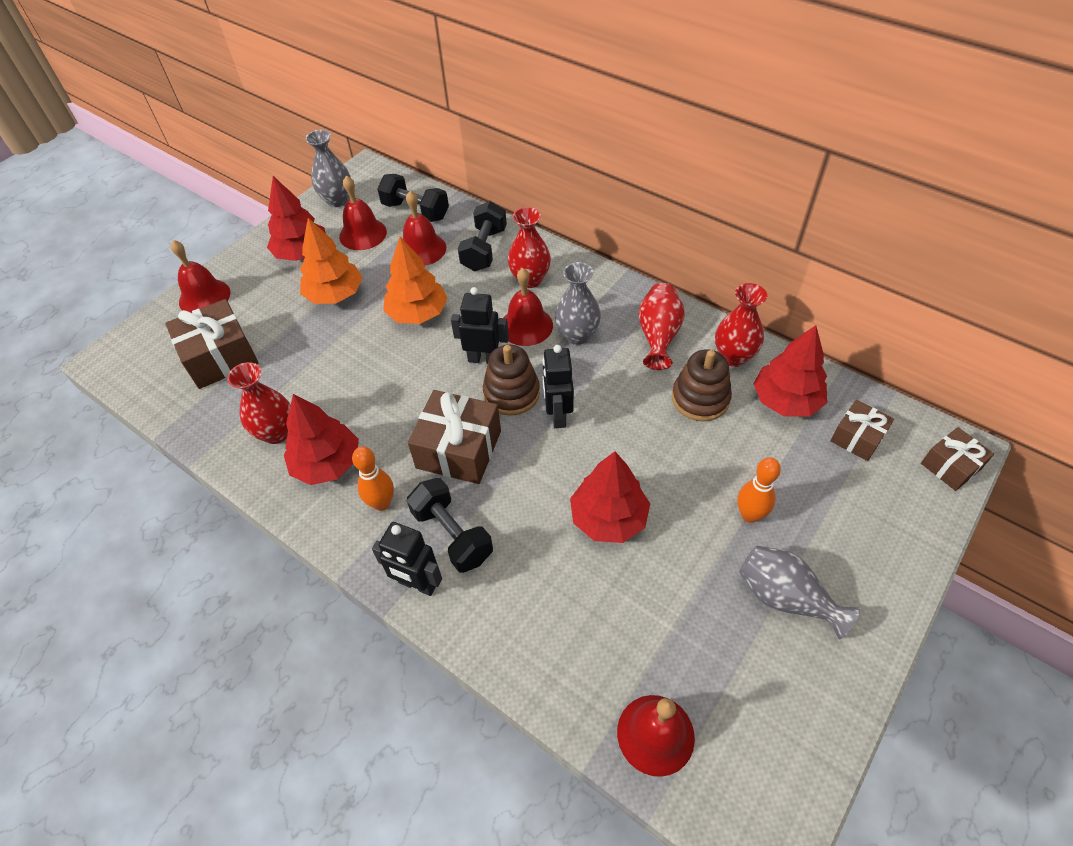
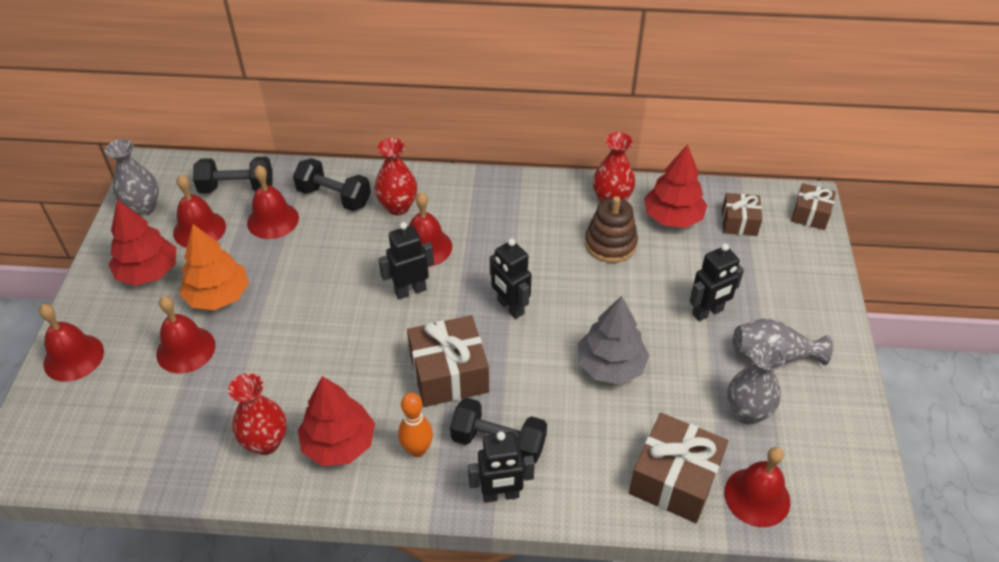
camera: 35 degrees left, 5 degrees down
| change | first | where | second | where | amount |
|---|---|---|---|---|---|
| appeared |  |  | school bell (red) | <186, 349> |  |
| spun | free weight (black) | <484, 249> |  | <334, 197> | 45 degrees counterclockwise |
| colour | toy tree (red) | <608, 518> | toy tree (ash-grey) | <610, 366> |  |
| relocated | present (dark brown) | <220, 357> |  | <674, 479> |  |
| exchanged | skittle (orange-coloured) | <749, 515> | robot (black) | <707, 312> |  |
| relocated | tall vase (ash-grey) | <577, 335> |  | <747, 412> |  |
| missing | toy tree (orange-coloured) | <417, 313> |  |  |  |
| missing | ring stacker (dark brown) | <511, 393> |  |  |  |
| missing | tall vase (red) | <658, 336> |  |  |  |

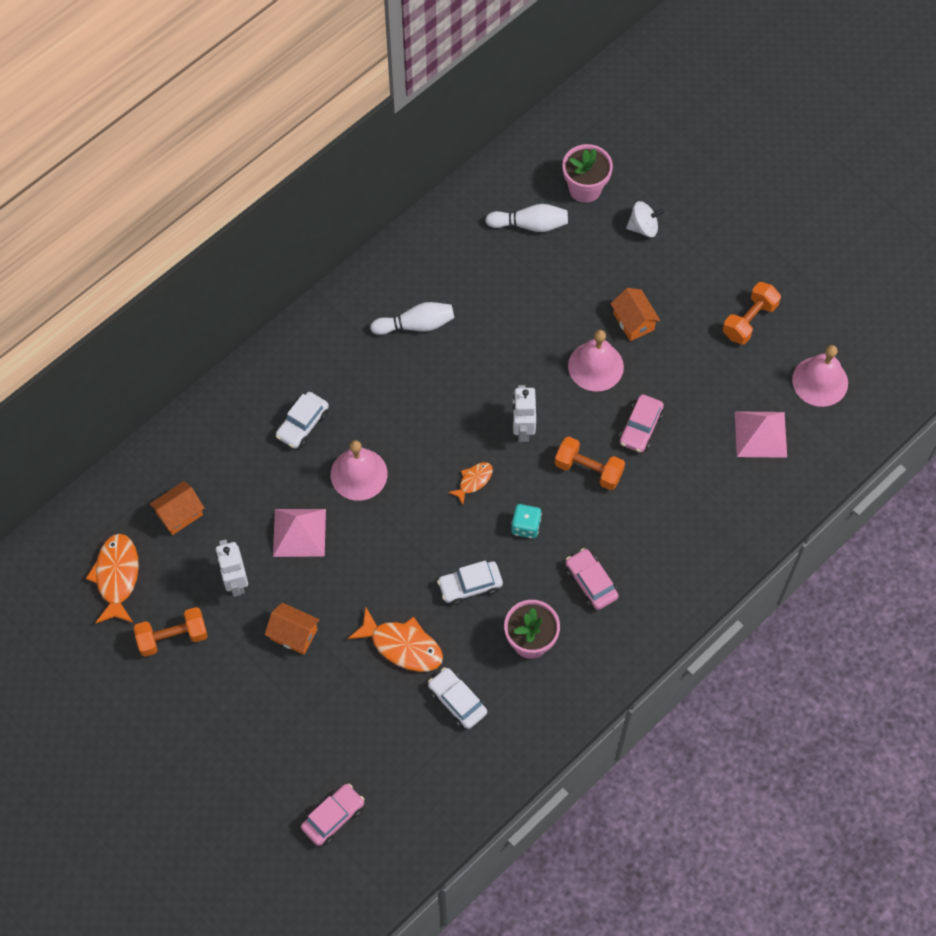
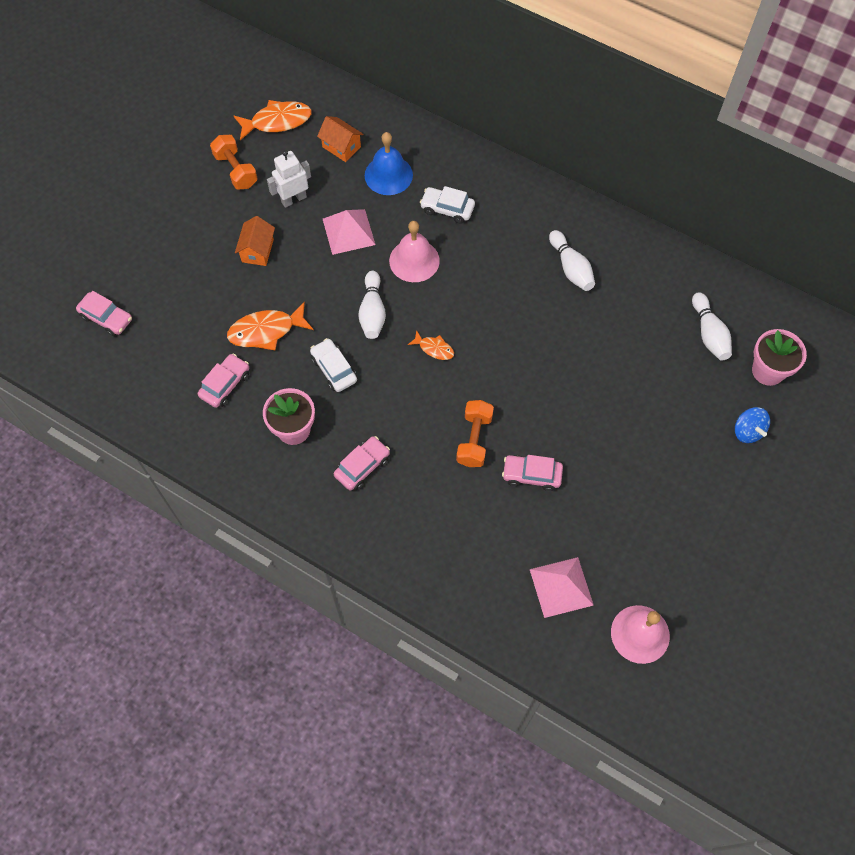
camera: 75 degrees right, 0 degrees up
| change | first | where | second | where | amount |
|---|---|---|---|---|---|
| colour | toy car (white) | <457, 701> | toy car (rosy) | <225, 384> |  |
| spun | toy fish (orange-coloured) | <402, 645> |  | <266, 331> | 60 degrees clockwise |
| appeared |  |  | skittle (white) | <372, 312> |  |
| appeared |  |  | school bell (royal blue) | <388, 175> |  |
| colour | toy top (white) | <643, 227> | toy top (royal blue) | <747, 431> |  |
| missing | dice (teal) | <525, 526> |  |  |  |
| missing | robot (white) | <522, 429> |  |  |  |
| missing | school bell (rosy) | <595, 366> |  |  |  |
| missing | house (orange-coloured) | <633, 322> |  |  |  |
| missing | free weight (orange-coloured) | <749, 320> |  |  |  |

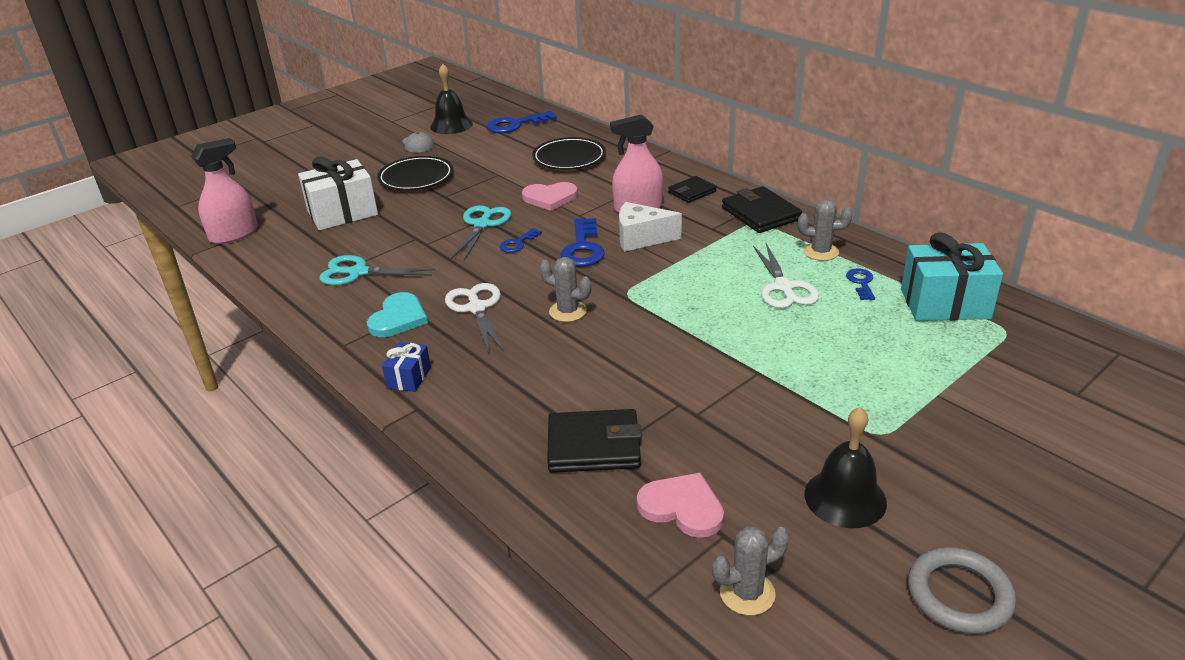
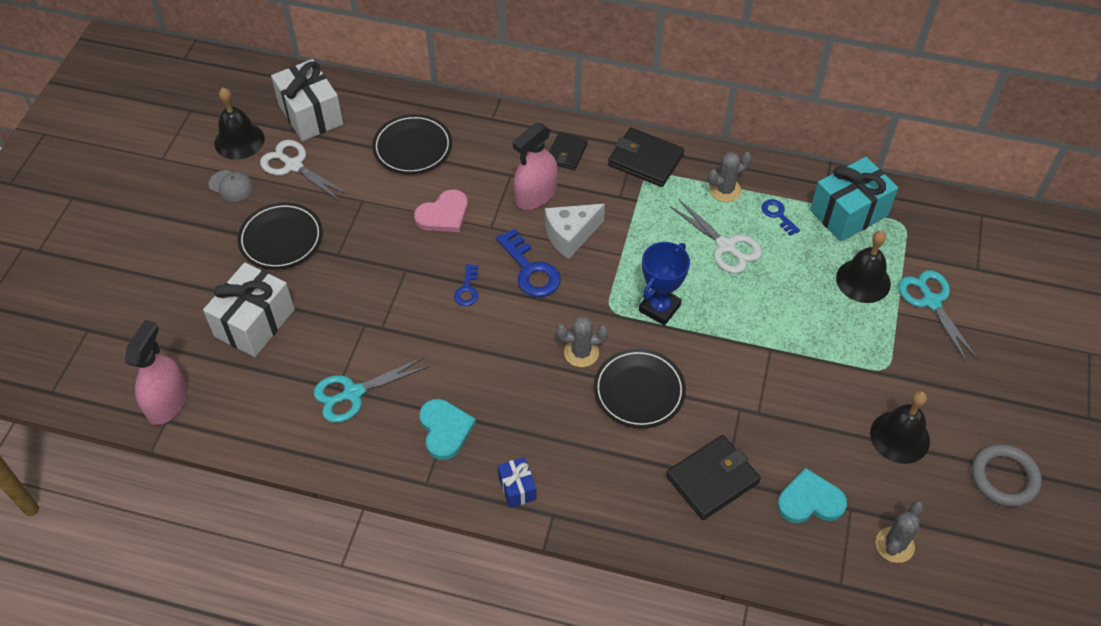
camera: 35 degrees left, 20 degrees up
| change | first | where | second | where | amount |
|---|---|---|---|---|---|
| relocated | scissors (white) | <477, 308> |  | <293, 165> |  |
| exchanged | latchkey (royal blue) | <515, 125> | present (white) | <311, 114> |  |
| appeared |  |  | plate (black) | <639, 391> |  |
| appeared |  |  | prize cup (royal blue) | <659, 308> |  |
| colour | love heart (rosy) | <682, 507> | love heart (teal) | <810, 500> |  |
| appeared |  |  | school bell (black) | <863, 280> |  |
| relocated | scissors (teal) | <482, 225> |  | <931, 301> |  |

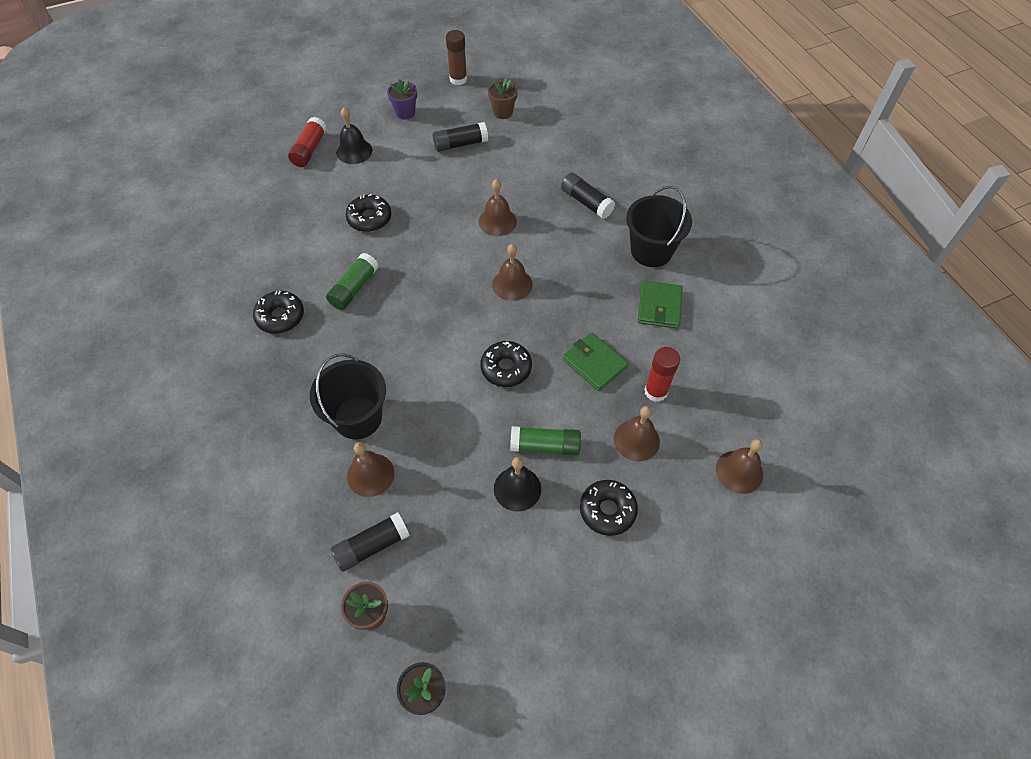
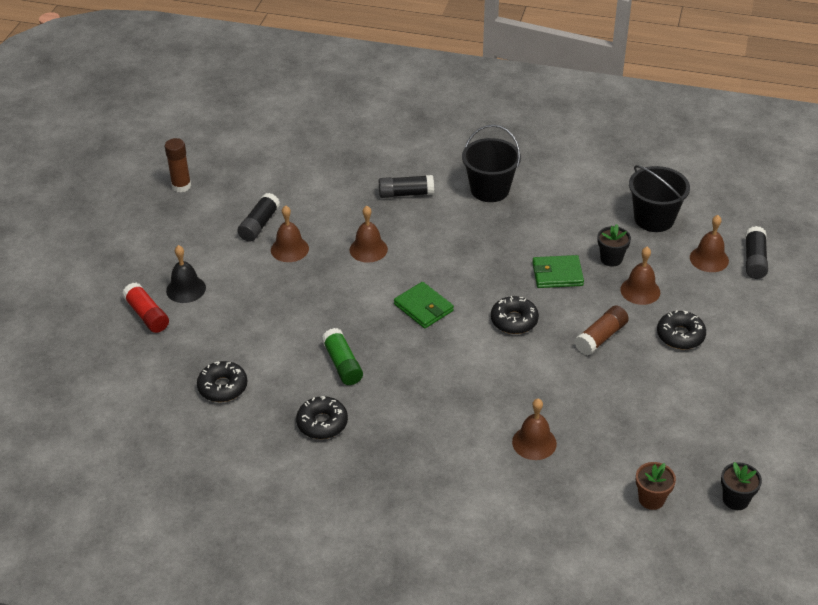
camera: 50 degrees left, 15 degrees down
| change | first | where | second | where | amount |
|---|---|---|---|---|---|
| relocated | glazed donut (black) | <369, 218> |  | <223, 387> |  |
| relocated | school bell (dark brown) | <512, 284> |  | <289, 249> |  |
| relocated | card wallet (emerald) | <659, 306> |  | <423, 307> |  |
| colour | glue stick (emerald) | <545, 446> | glue stick (dark brown) | <601, 337> |  |
| exchanged | glue stick (red) | <656, 391> | plant pot (black) | <611, 259> |  |
| relocated | bucket (black) | <358, 418> |  | <654, 219> |  |
| relocated | glue stick (black) | <372, 546> |  | <754, 260> |  |
| missing | plant pot (purple) | <405, 113> |  |  |  |
| missing | plant pot (dark brown) | <503, 112> |  |  |  |
| missing | school bell (black) | <517, 488> |  |  |  |

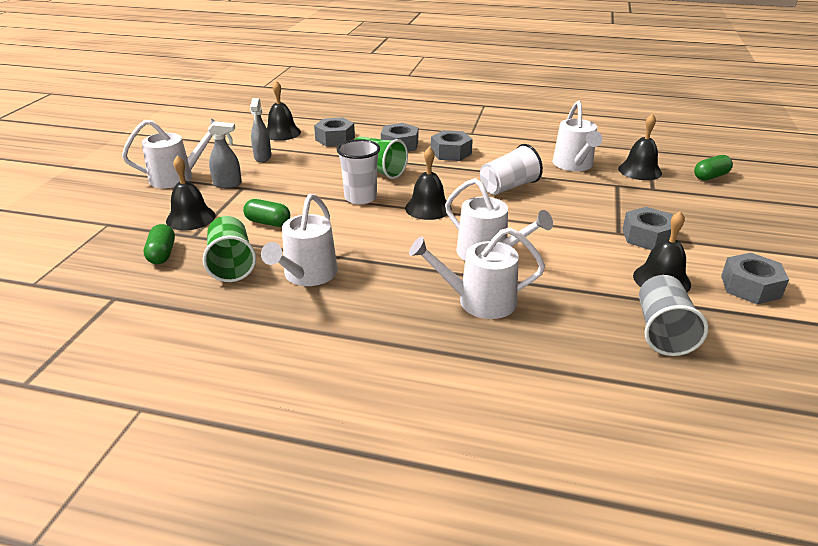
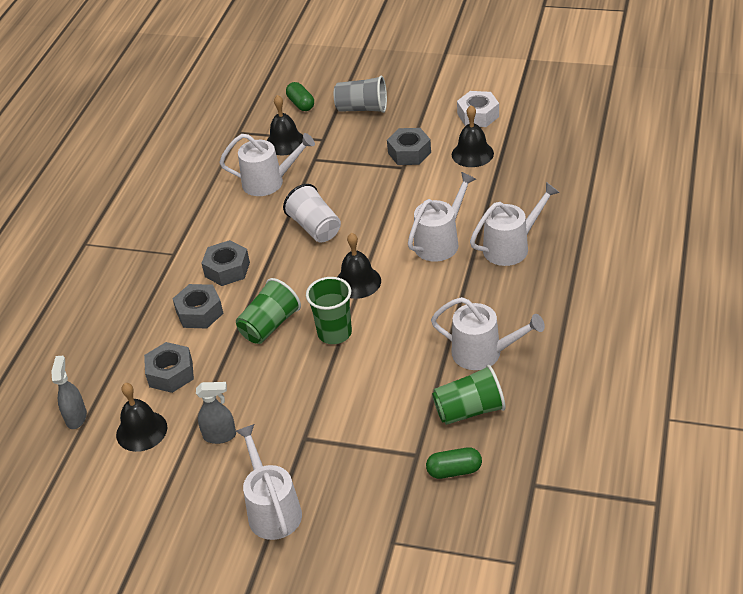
camera: 85 degrees left, 10 degrees up
| change | first | where | second | where | amount |
|---|---|---|---|---|---|
| relocated | sprayer (ash-grey) | <228, 184> |  | <76, 417> |  |
| colour | tumbler (white) | <360, 198> | tumbler (emerald) | <334, 333> |  |
| relocated | tumbler (ash-grey) | <662, 331> |  | <362, 109> |  |
| colour | nut (ash-grey) | <750, 287> | nut (white) | <478, 115> |  |
| spun | watering pot (white) | <479, 301> |  | <511, 247> | 120 degrees counterclockwise |
| missing | school bell (black) | <190, 218> |  |  |  |
| missing | capsule (emerald) | <268, 222> |  |  |  |

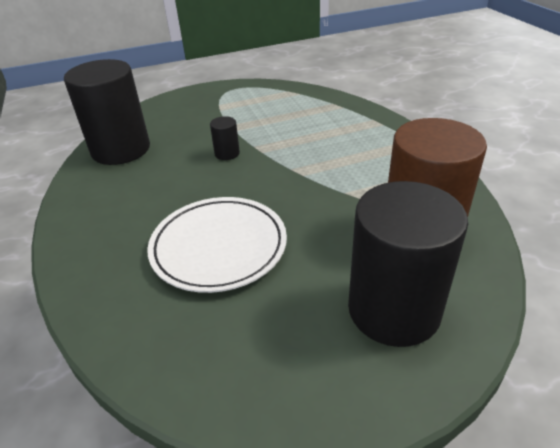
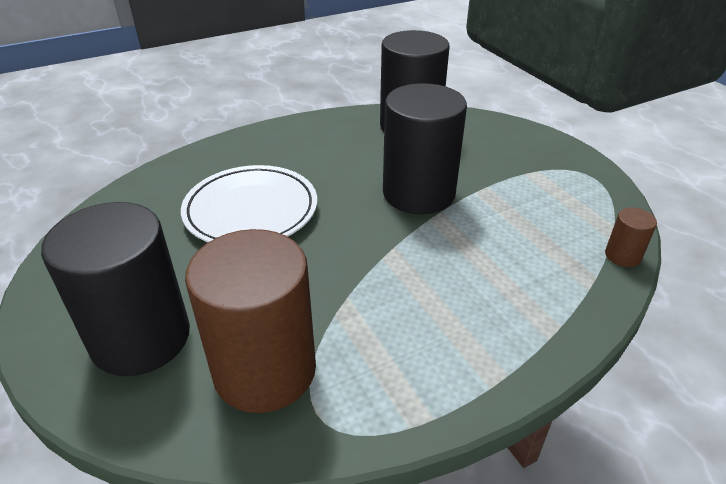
camera: 80 degrees right, 0 degrees up
| change | first | where | second | where | amount |
|---|---|---|---|---|---|
| size | cylinder shape (black) | <227, 153> |  | <418, 193> | x2.39 |
| appeared |  |  | cylinder shape (dark brown) | <622, 256> |  |

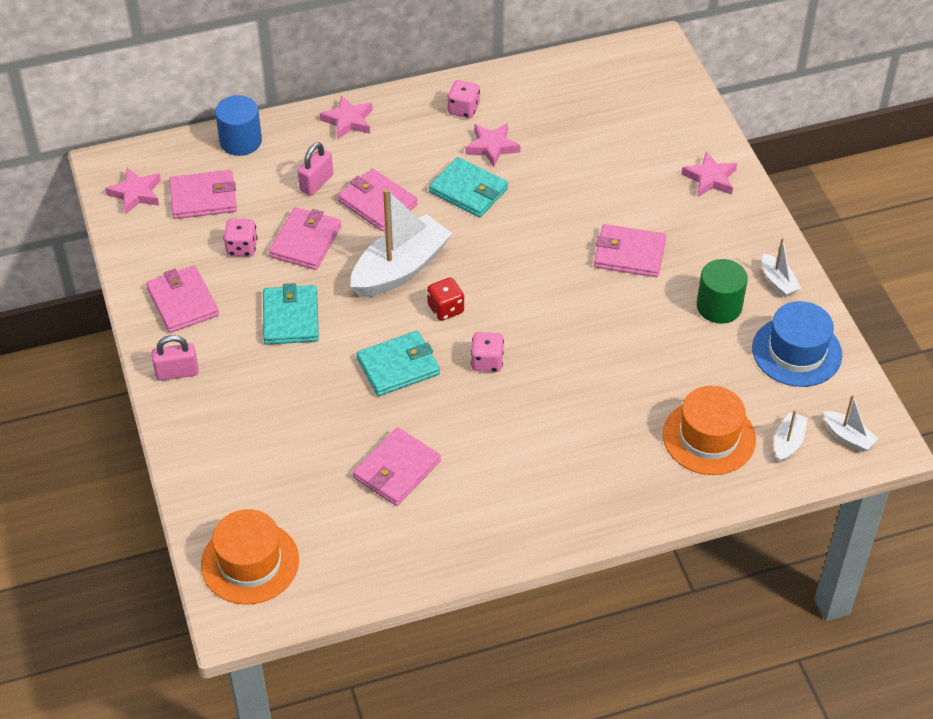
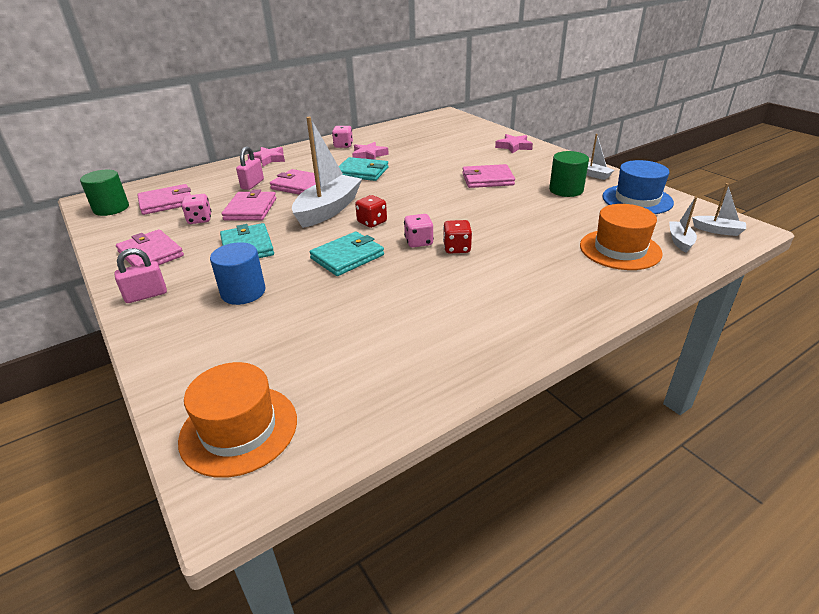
camera: 15 degrees left, 15 degrees down
| change | first | where | second | where | amount |
|---|---|---|---|---|---|
| exchanged | star (rosy) | <136, 194> | cylinder shape (emerald) | <111, 208> |  |
| relocated | cylinder shape (royal blue) | <240, 141> |  | <243, 292> |  |
| appeared |  |  | dice (red) | <457, 248> |  |
| missing | card wallet (rosy) | <397, 469> |  |  |  |

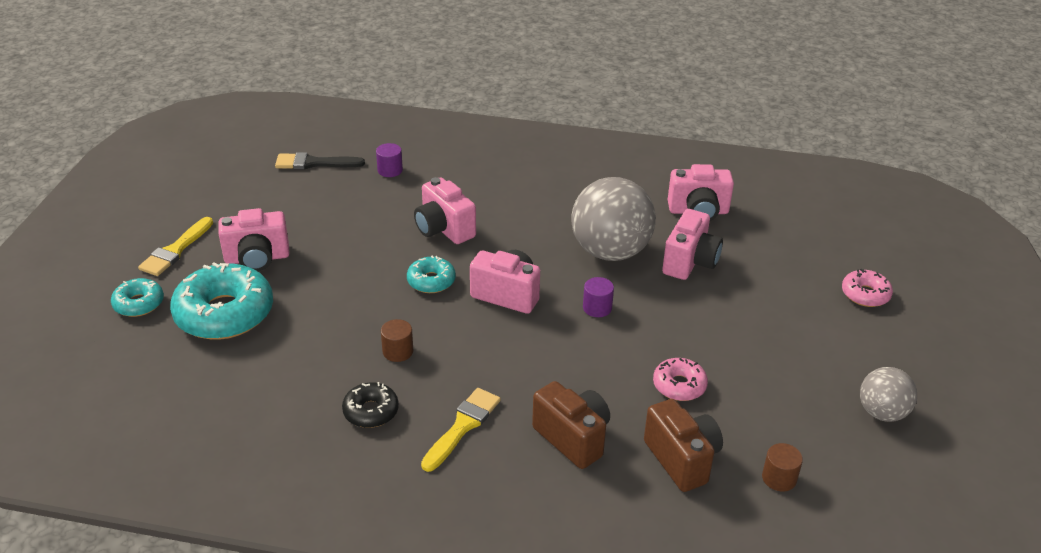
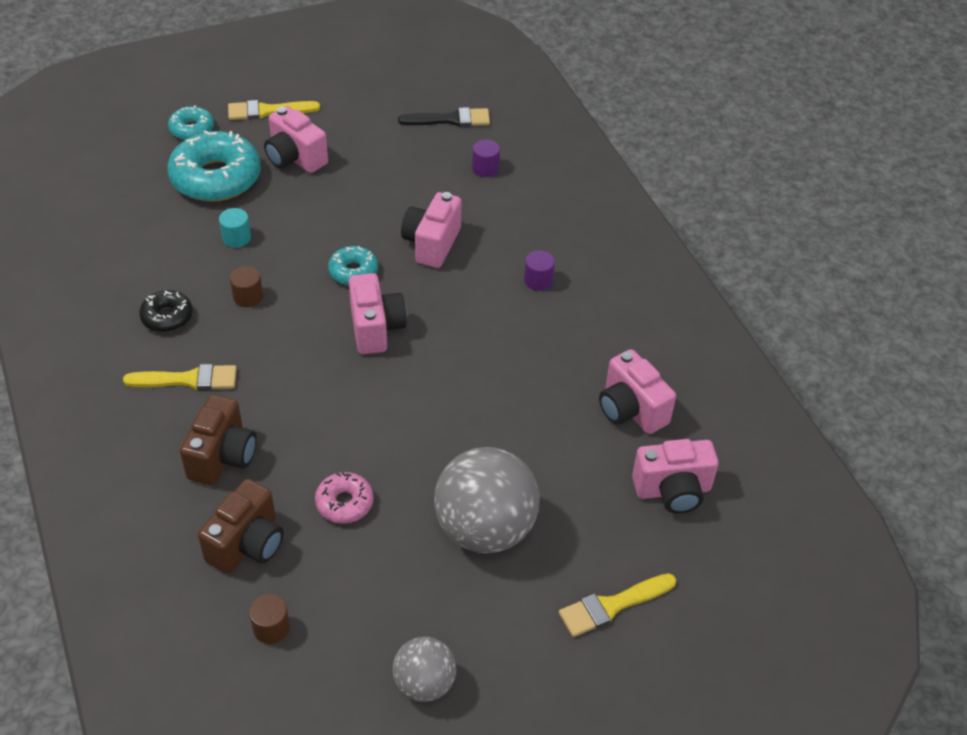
camera: 55 degrees right, 10 degrees up
| change | first | where | second | where | amount |
|---|---|---|---|---|---|
| appeared |  |  | cylinder shape (teal) | <236, 238> |  |
| spun | paint brush (black) | <314, 163> |  | <450, 119> | 120 degrees clockwise |
| relocated | ball (ash-grey) | <610, 252> |  | <485, 529> |  |
| relocated | cylinder shape (purple) | <597, 308> |  | <538, 280> |  |
| exchanged | glazed donut (rosy) | <865, 294> | paint brush (bright yellow) | <612, 606> |  |
| relocated | camera (rosy) | <690, 262> |  | <672, 491> |  |

